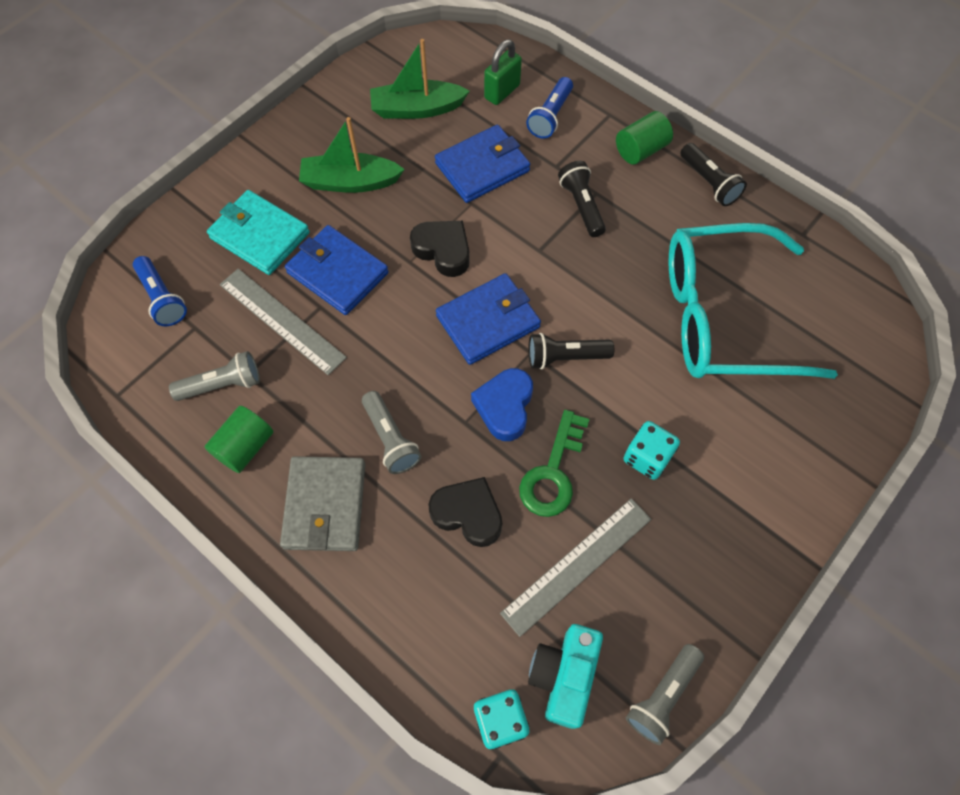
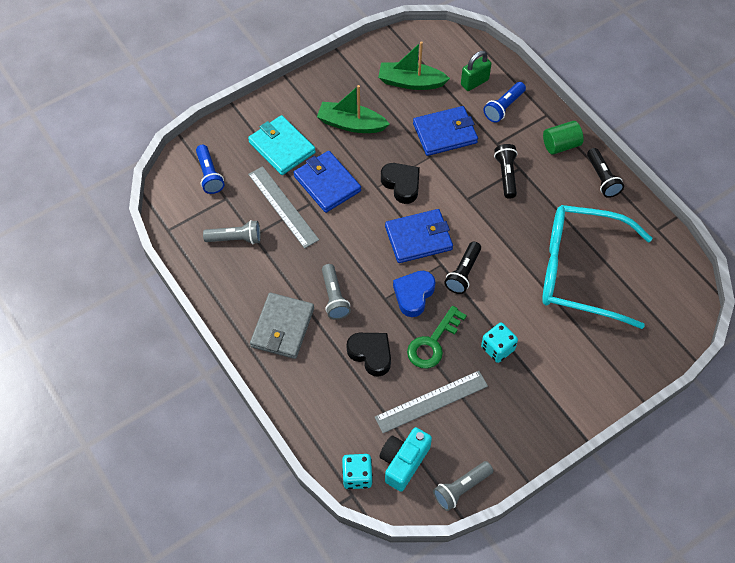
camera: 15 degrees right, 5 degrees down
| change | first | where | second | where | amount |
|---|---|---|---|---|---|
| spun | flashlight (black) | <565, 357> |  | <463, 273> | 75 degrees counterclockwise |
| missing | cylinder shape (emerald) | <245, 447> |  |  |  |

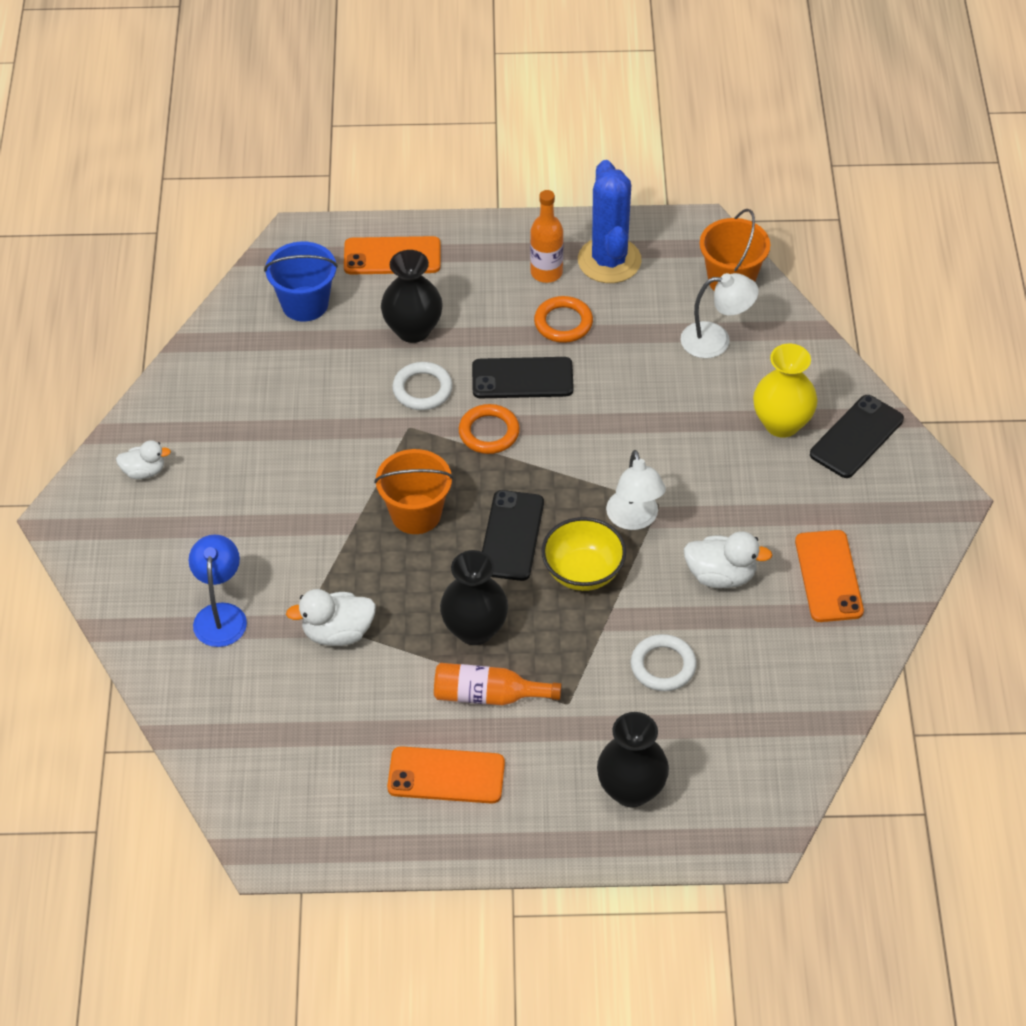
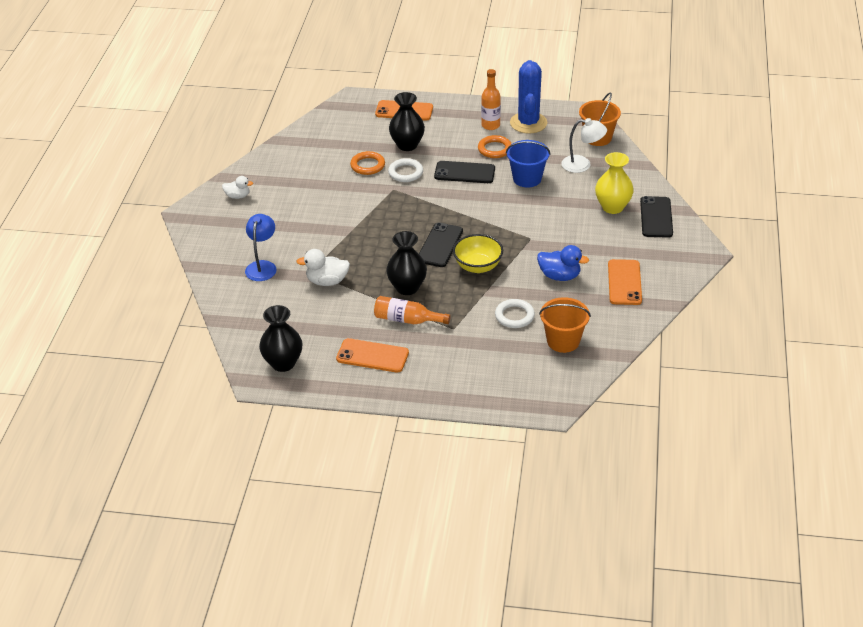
camera: 10 degrees right, 10 degrees down
| change | first | where | second | where | amount |
|---|---|---|---|---|---|
| relocated | tall vase (black) | <631, 790> |  | <283, 363> |  |
| relocated | torus (orange-coloured) | <489, 432> |  | <367, 165> |  |
| relocated | bucket (royal blue) | <305, 304> |  | <527, 178> |  |
| colour | toy duck (white) | <721, 575> | toy duck (royal blue) | <559, 276> |  |
| relocated | bucket (orange-coloured) | <416, 514> |  | <563, 341> |  |
| spun | mobile phone (black) | <856, 437> |  | <656, 217> | 45 degrees counterclockwise |
| missing | reading lamp (white) | <634, 519> |  |  |  |

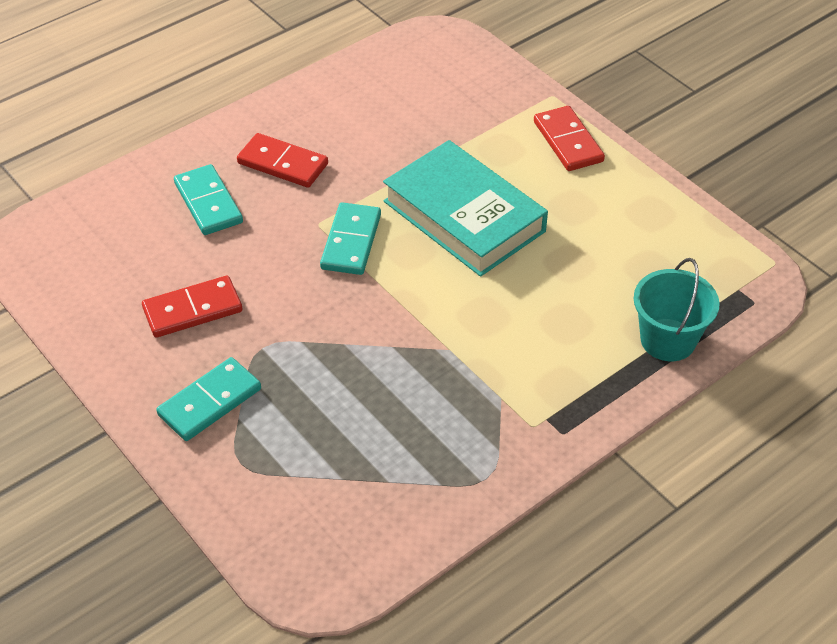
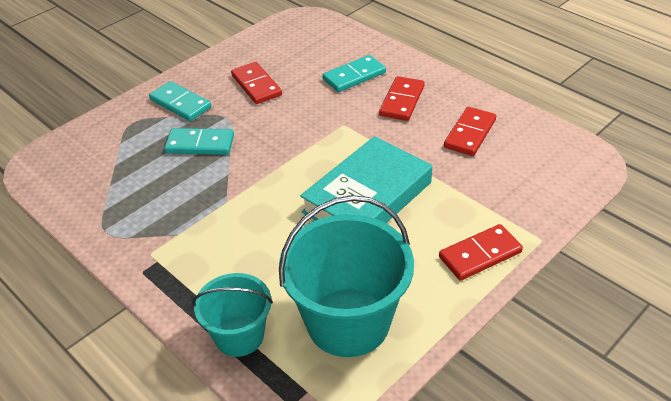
camera: 85 degrees right, 5 degrees down
| change | first | where | second | where | amount |
|---|---|---|---|---|---|
| relocated | domino (teal) | <351, 242> |  | <200, 144> |  |
| appeared |  |  | bucket (teal) | <348, 322> |  |
| appeared |  |  | domino (red) | <469, 133> |  |

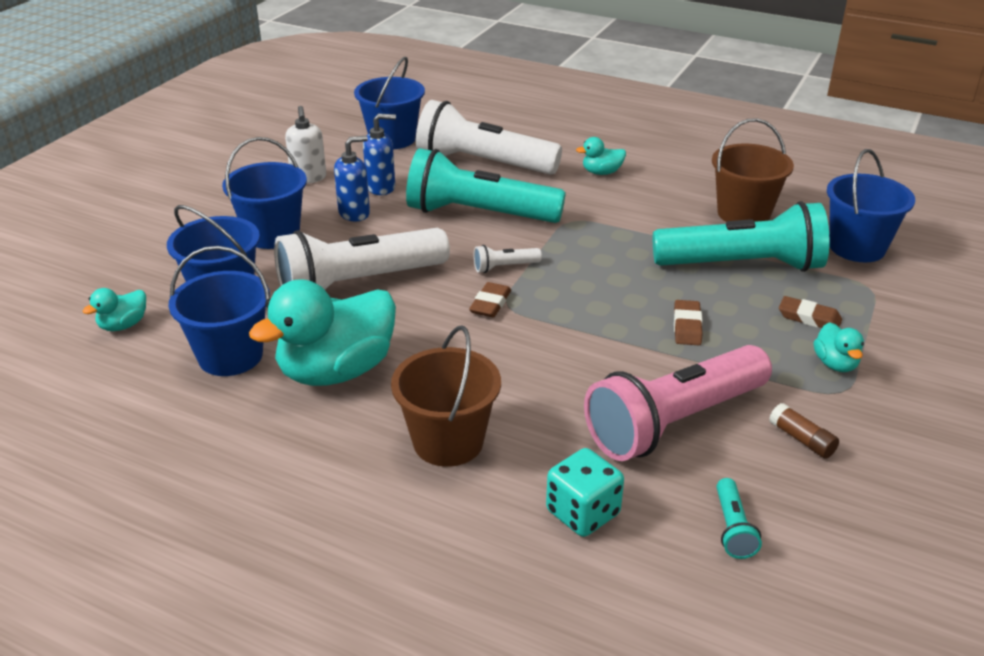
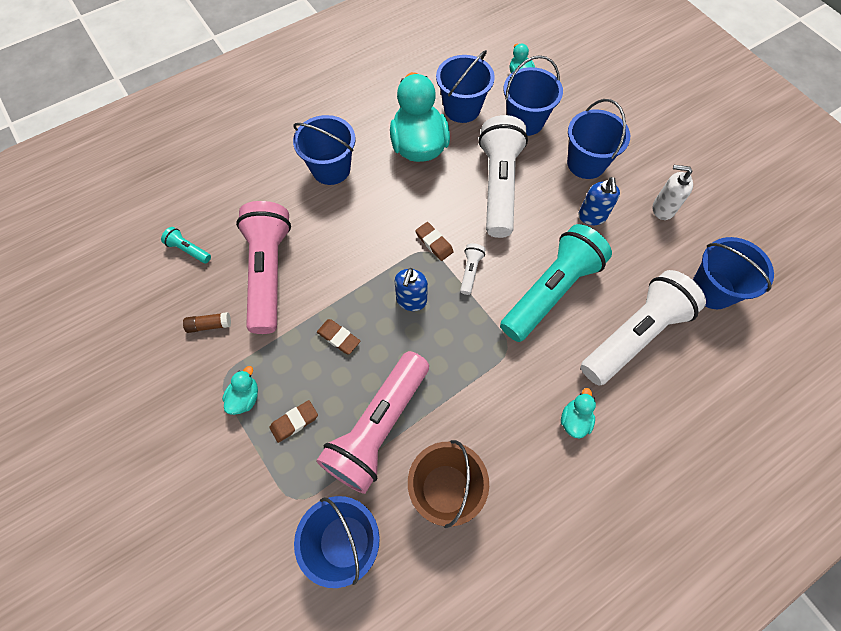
camera: 120 degrees right, 30 degrees up
| change | first | where | second | where | amount |
|---|---|---|---|---|---|
| spun | toy duck (teal) | <835, 364> |  | <245, 397> | 90 degrees clockwise |
| colour | bucket (dark brown) | <448, 442> | bucket (royal blue) | <331, 169> |  |
| colour | flashlight (teal) | <742, 265> | flashlight (rosy) | <378, 427> |  |
| relocated | pump bottle (royal blue) | <381, 187> |  | <411, 300> |  |
| missing | dice (teal) | <583, 513> |  |  |  |

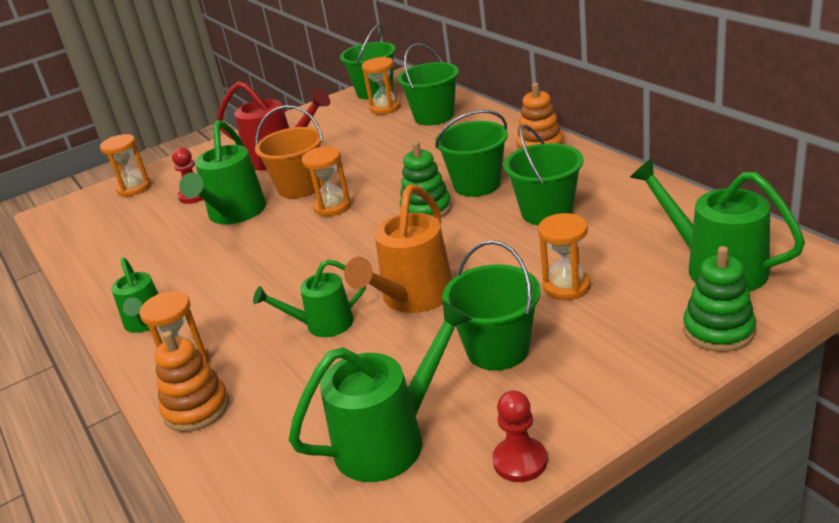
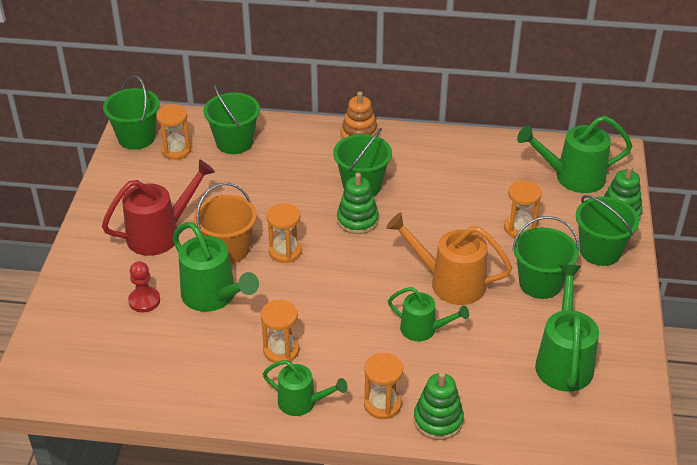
camera: 55 degrees left, 10 degrees up
| change | first | where | second | where | amount |
|---|---|---|---|---|---|
| relocated | hourglass (orange-coloured) | <134, 188> |  | <281, 350> |  |
| spun | watering pot (orange-coloured) | <412, 298> |  | <449, 282> | 135 degrees clockwise |
| spun | watering pot (emerald) | <322, 325> |  | <424, 330> | 90 degrees counterclockwise |
| colour | ring stacker (orange-coloured) | <196, 408> | ring stacker (emerald) | <438, 420> |  |
| relocated | bucket (emerald) | <547, 212> |  | <600, 251> |  |
| missing | chess pawn (red) | <520, 461> |  |  |  |

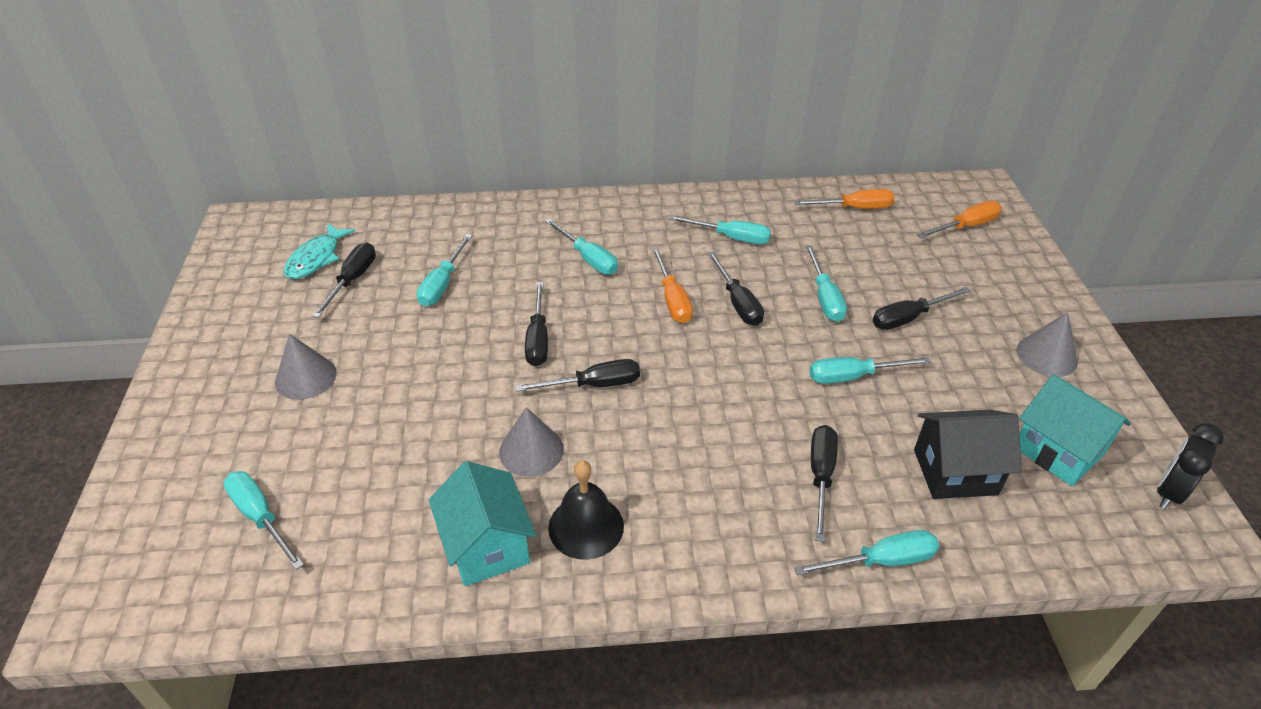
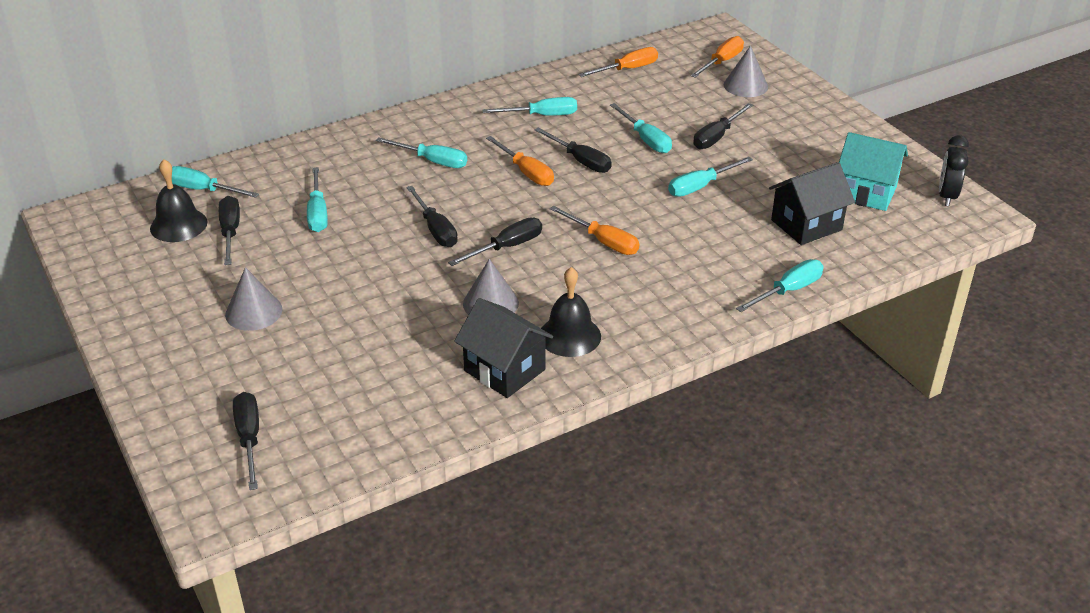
camera: 25 degrees left, 5 degrees down
| change | first | where | second | where | amount |
|---|---|---|---|---|---|
| exchanged | toy fish (teal) | <316, 258> | school bell (black) | <178, 225> |  |
| relocated | hand screwdriver (teal) | <260, 517> |  | <203, 190> |  |
| relocated | hand screwdriver (black) | <821, 476> |  | <249, 438> |  |
| colour | house (teal) | <487, 546> | house (black) | <504, 370> |  |
| appeared |  |  | hand screwdriver (orange-coloured) | <603, 242> |  |
| relocated | cone (ash-grey) | <1046, 355> |  | <745, 85> |  |

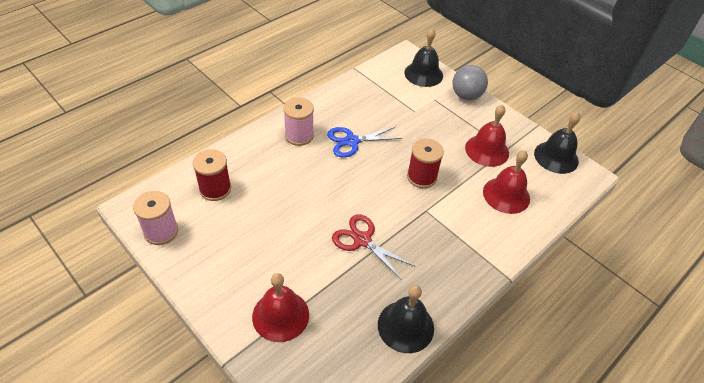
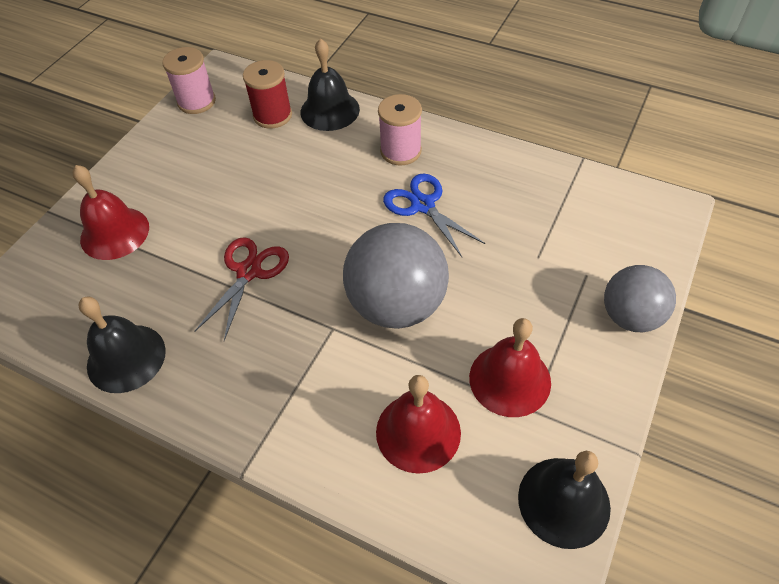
camera: 75 degrees right, 5 degrees up
| change | first | where | second | where | amount |
|---|---|---|---|---|---|
| relocated | school bell (black) | <423, 74> |  | <330, 110> |  |
| exchanged | spool (red) | <421, 177> | ball (ash-grey) | <397, 305> |  |

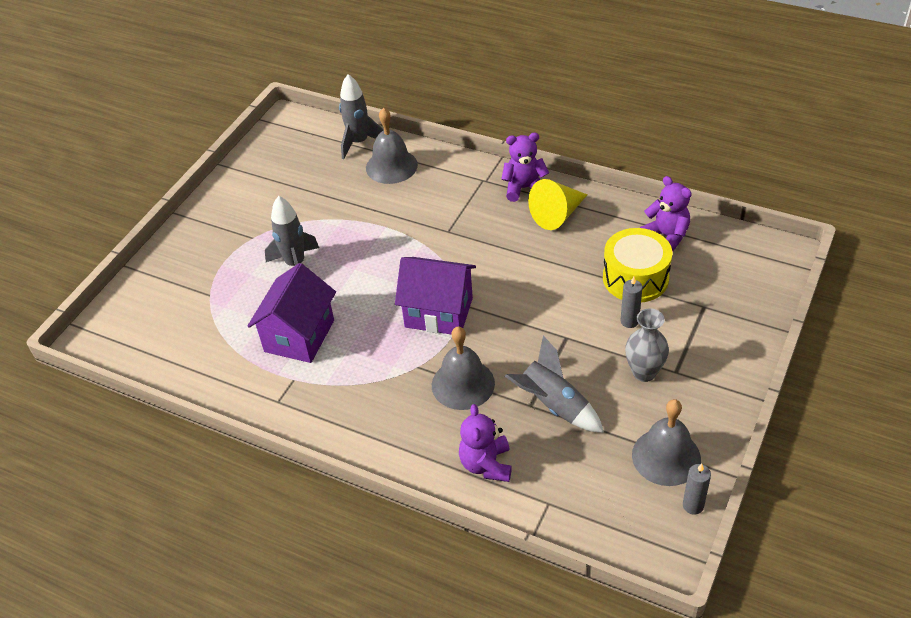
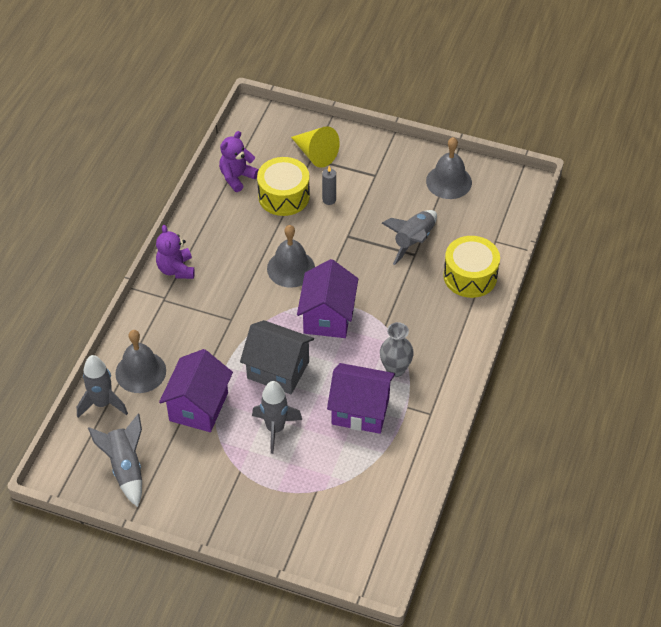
camera: 100 degrees left, 5 degrees up
| change | first | where | second | where | amount |
|---|---|---|---|---|---|
| appeared |  |  | spaceship (ash-grey) | <126, 468> |  |
| appeared |  |  | house (purple) | <198, 406> |  |
| appeared |  |  | house (ash-grey) | <278, 370> |  |
| relocated | school bell (ash-grey) | <463, 384> |  | <291, 268> |  |
| relocated | cone (bright yellow) | <557, 214> |  | <315, 154> |  |
| relocated | tall vase (ash-grey) | <644, 372> |  | <395, 369> |  |
| exchanged | teddy (purple) | <486, 464> | snare drum (bright yellow) | <470, 276> |  |
| missing | pillar candle (ash-grey) | <693, 505> |  |  |  |

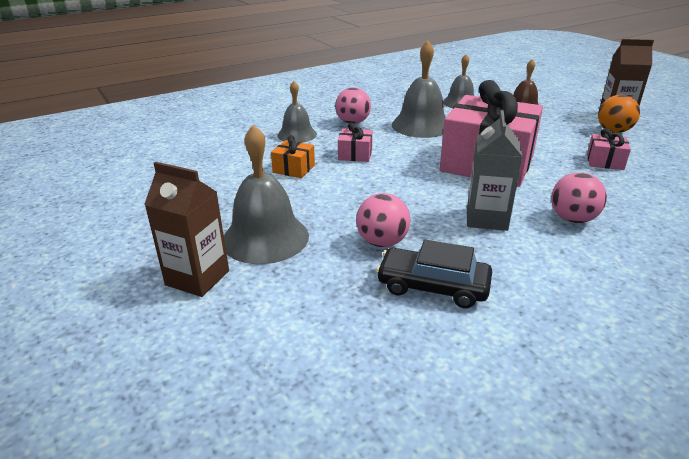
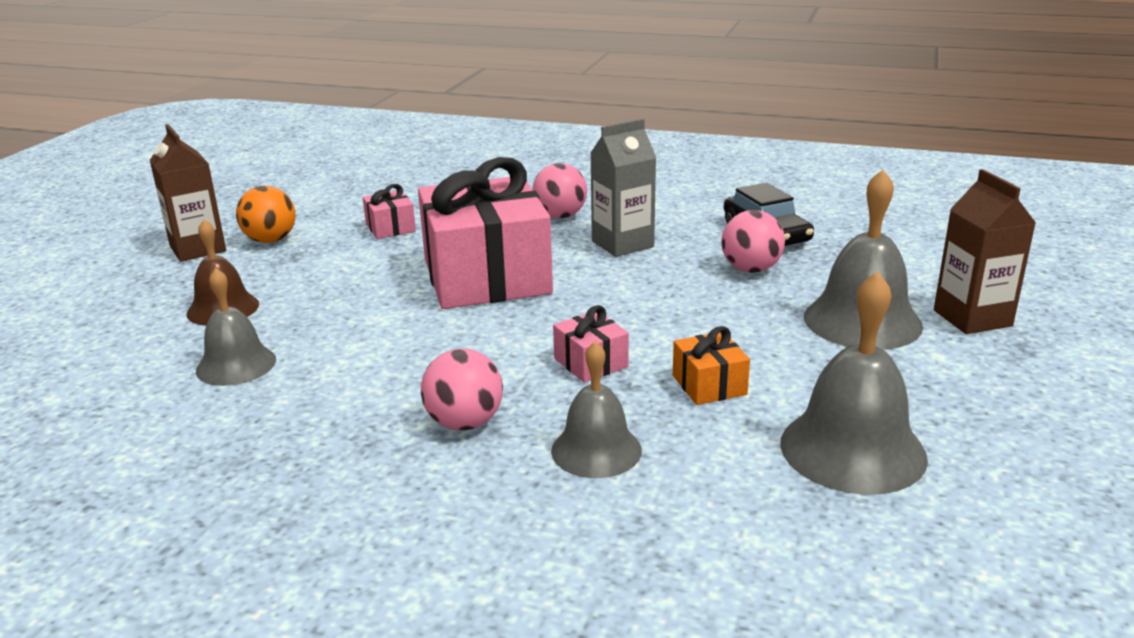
camera: 130 degrees left, 5 degrees down
| change | first | where | second | where | amount |
|---|---|---|---|---|---|
| relocated | school bell (ash-grey) | <421, 125> |  | <852, 449> |  |

